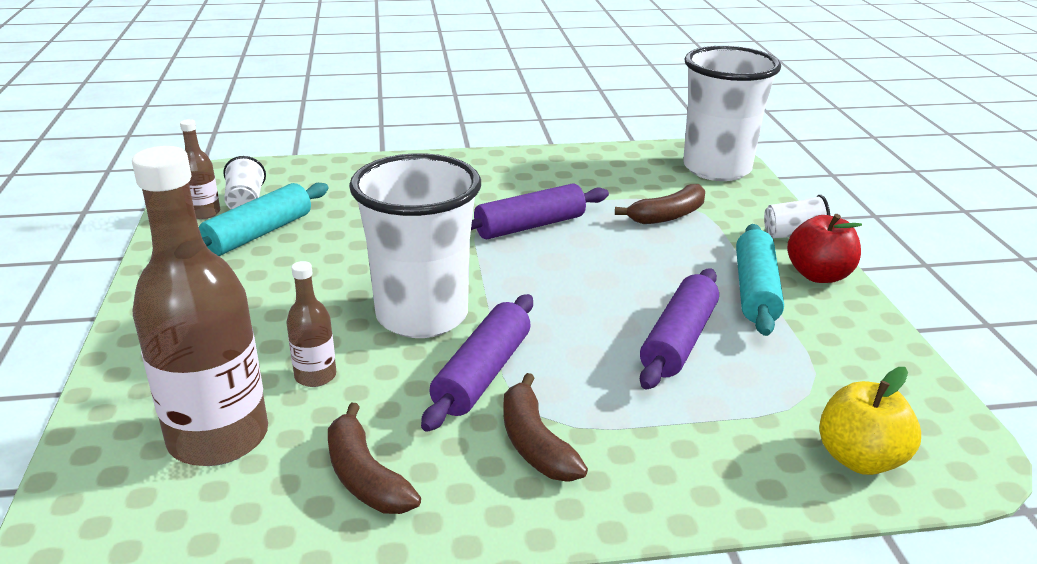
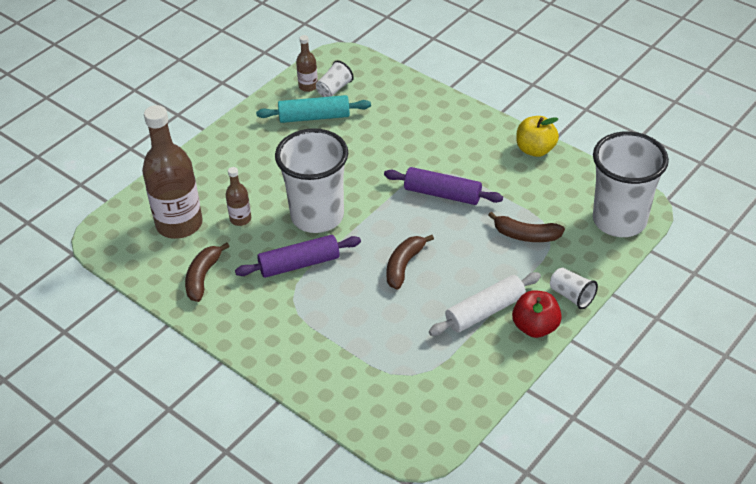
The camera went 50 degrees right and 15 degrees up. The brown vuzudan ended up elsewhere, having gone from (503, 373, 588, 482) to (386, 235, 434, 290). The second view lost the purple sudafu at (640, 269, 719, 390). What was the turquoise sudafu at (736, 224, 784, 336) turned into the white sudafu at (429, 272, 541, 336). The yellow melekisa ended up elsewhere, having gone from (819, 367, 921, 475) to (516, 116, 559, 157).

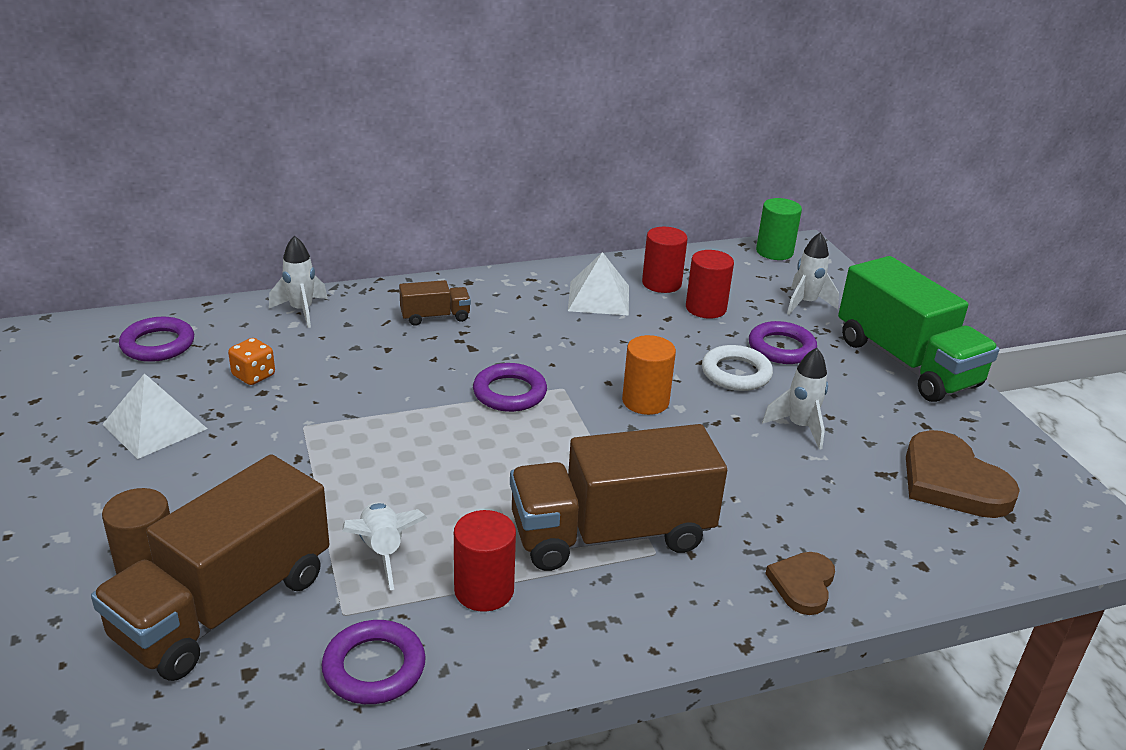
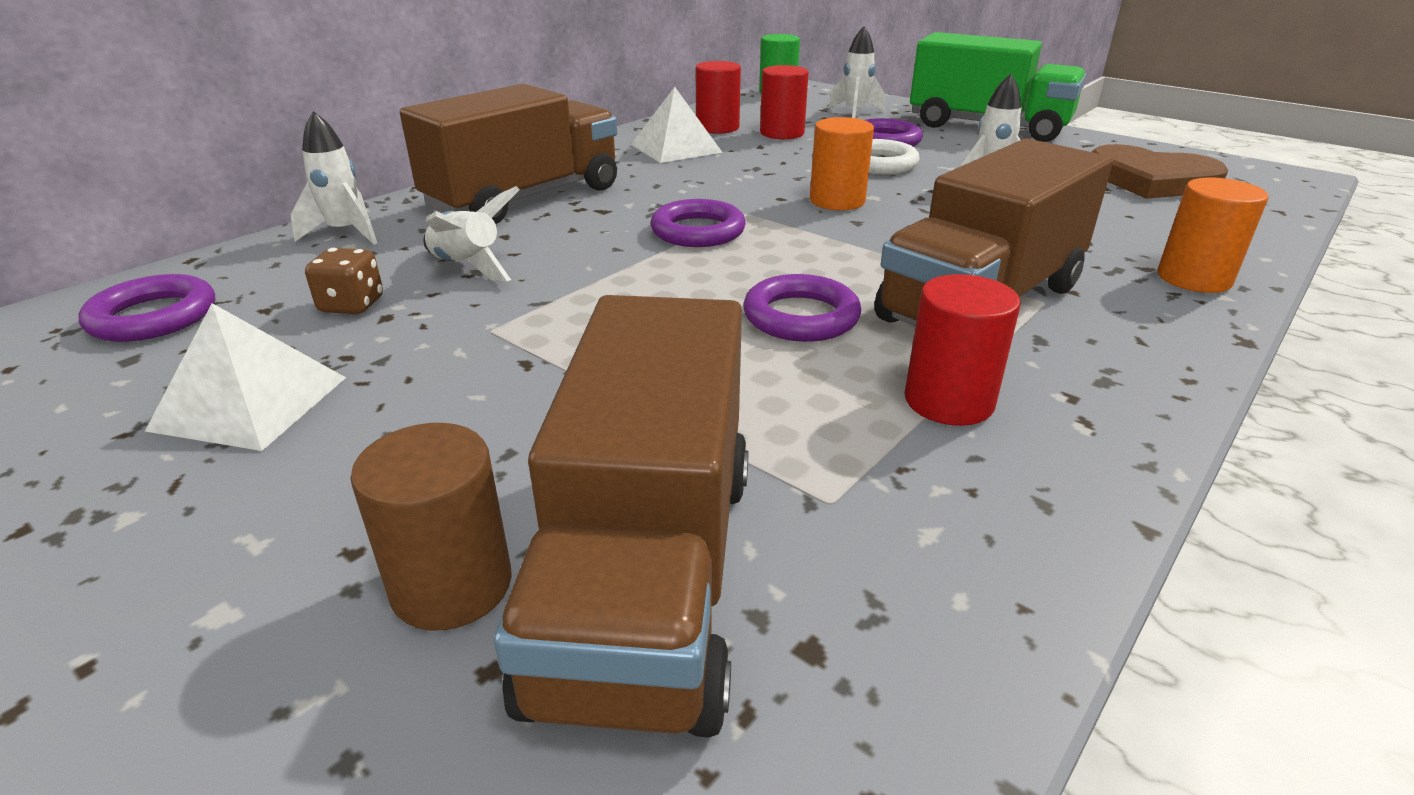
The camera went 30 degrees left and 0 degrees up. What was the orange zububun at (228, 338, 275, 385) turned into the brown zububun at (305, 248, 383, 314). The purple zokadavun ended up elsewhere, having gone from (322, 620, 426, 704) to (743, 274, 861, 342). The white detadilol ended up elsewhere, having gone from (342, 503, 427, 590) to (423, 186, 520, 281). The size of the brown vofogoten at (399, 280, 471, 326) changed by a factor of 2.23. Where the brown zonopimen stood at (765, 552, 835, 615), the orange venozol came to stand at (1157, 177, 1268, 293).

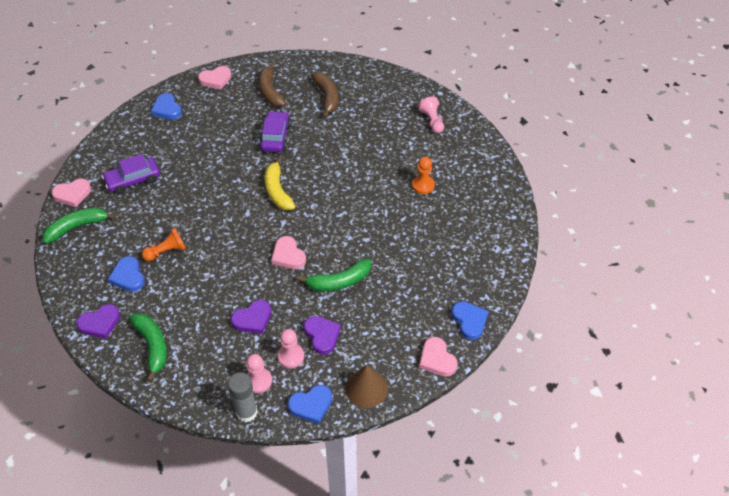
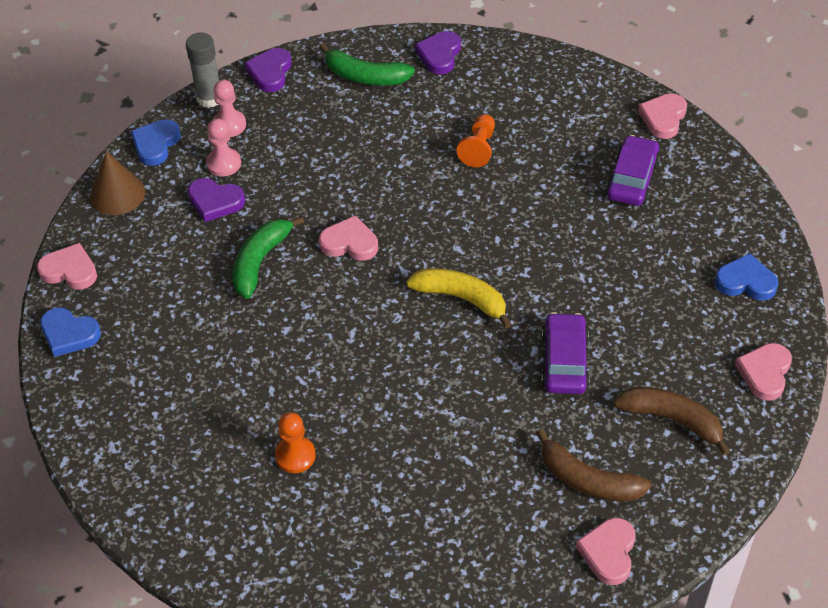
The camera went 135 degrees right and 0 degrees up. The second view lost the green vuzudan at (43, 207, 116, 244). The second view lost the blue zonopimen at (108, 256, 145, 292). The purple zonopimen ended up elsewhere, having gone from (231, 300, 271, 334) to (245, 48, 291, 92). The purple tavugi at (259, 111, 291, 152) ended up facing another way, 135 degrees counterclockwise from before. The second view lost the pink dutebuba at (418, 97, 444, 133). The second view gained the pink zonopimen at (576, 518, 636, 585).

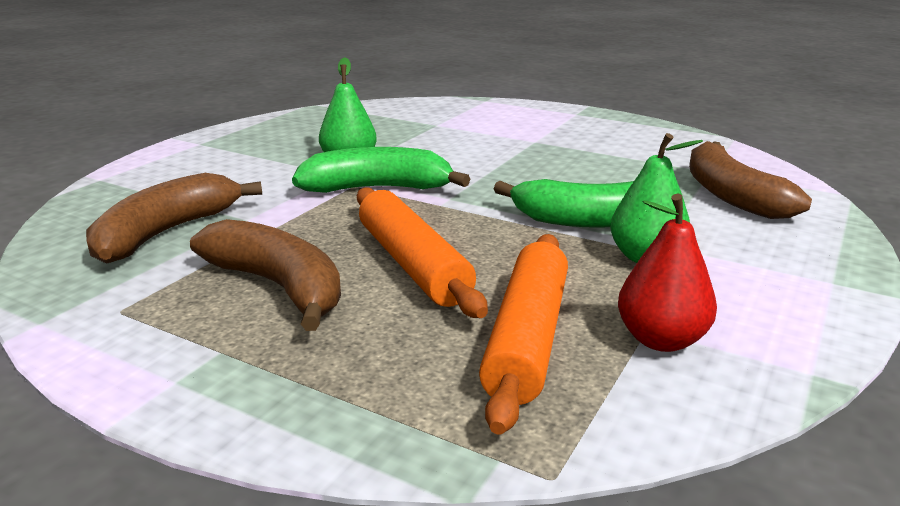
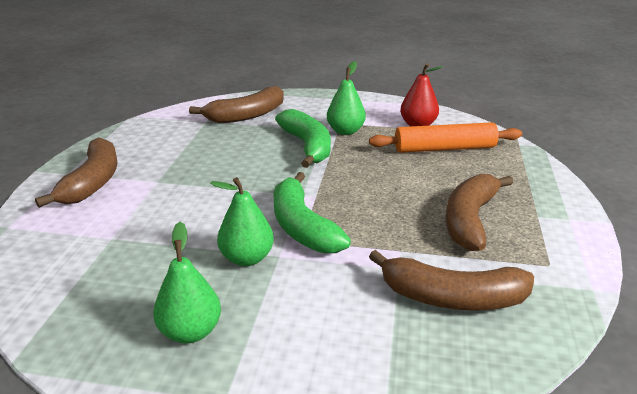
The camera went 110 degrees left and 5 degrees up. The second view lost the orange sudafu at (357, 187, 488, 318). The second view gained the brown vuzudan at (35, 137, 117, 208). The second view gained the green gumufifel at (153, 222, 221, 343).

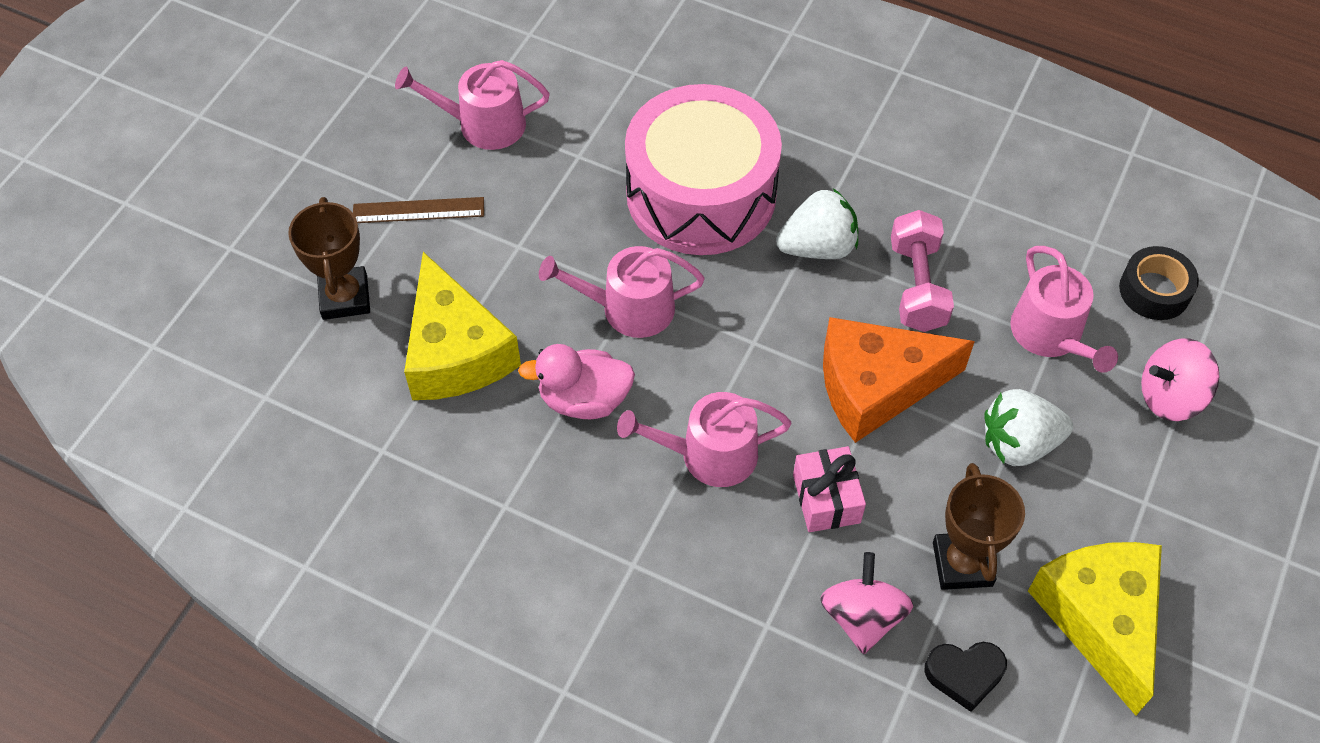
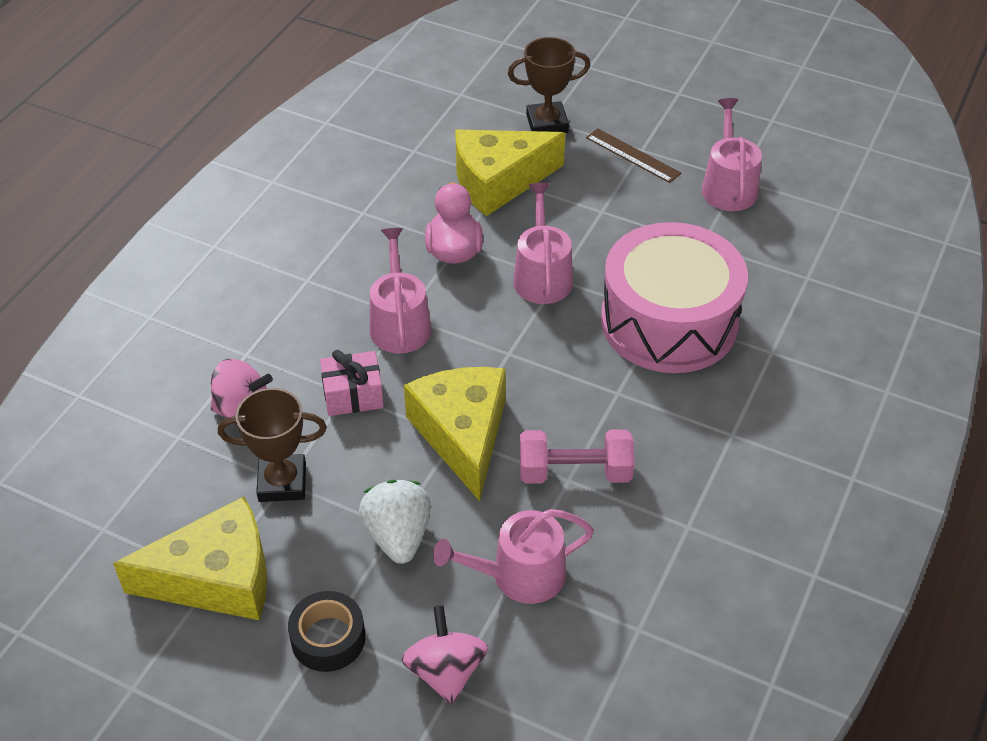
The camera went 90 degrees right and 10 degrees down. The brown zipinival at (353, 197, 484, 223) ended up facing another way, 45 degrees counterclockwise from before. The second view lost the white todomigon at (776, 188, 858, 259). What was the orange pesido at (823, 317, 975, 443) turned into the yellow pesido at (404, 367, 506, 501). The second view lost the black zonopimen at (925, 642, 1007, 712). The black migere ended up elsewhere, having gone from (1119, 246, 1199, 320) to (288, 591, 365, 672).

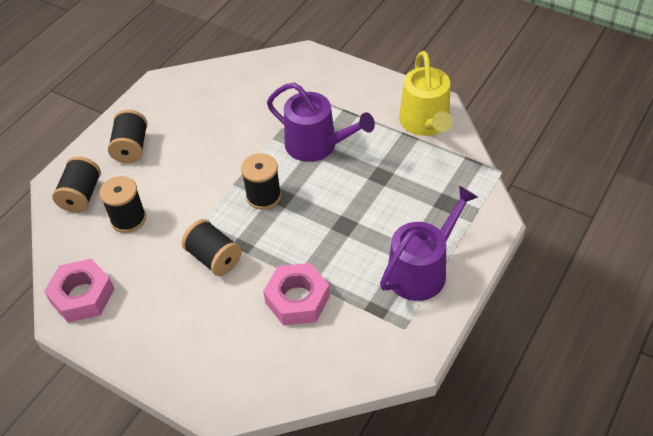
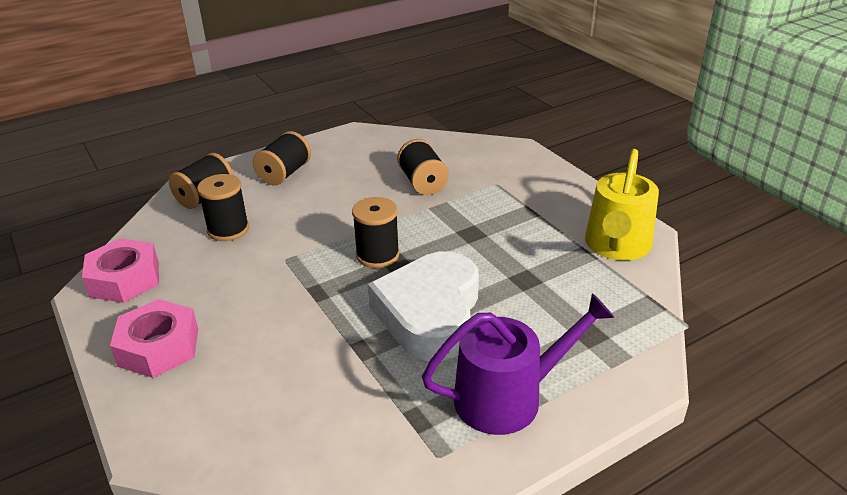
The camera went 25 degrees right and 15 degrees down. The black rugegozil ended up elsewhere, having gone from (182, 219, 242, 276) to (397, 139, 449, 195). The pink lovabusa ended up elsewhere, having gone from (263, 263, 330, 326) to (110, 299, 198, 378). The second view lost the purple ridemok at (267, 83, 375, 162). The second view gained the white zonopimen at (368, 251, 479, 361).

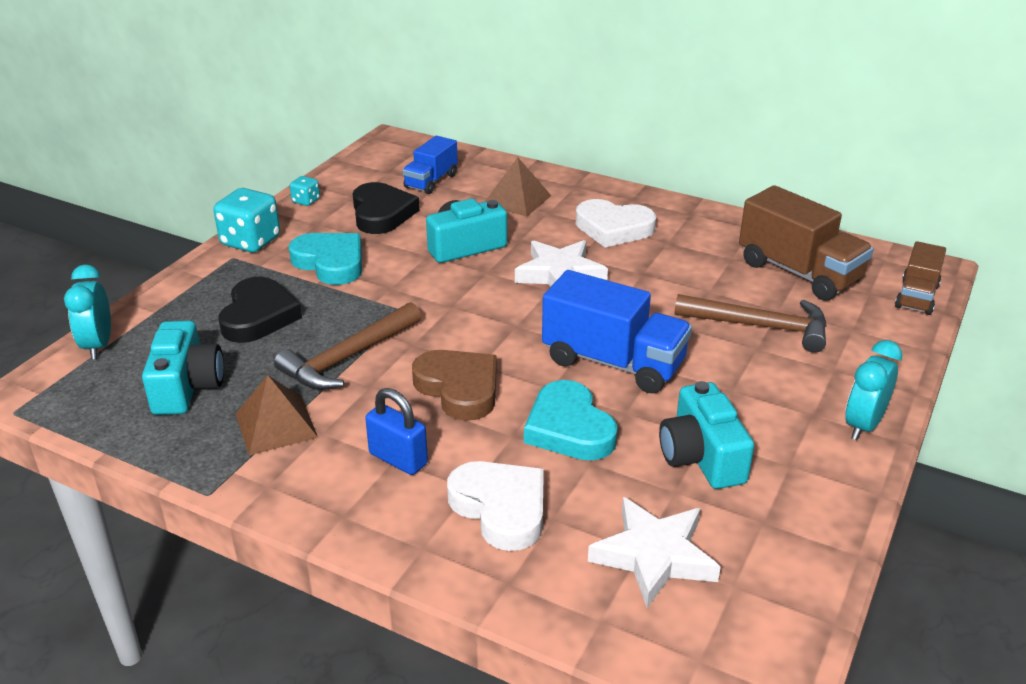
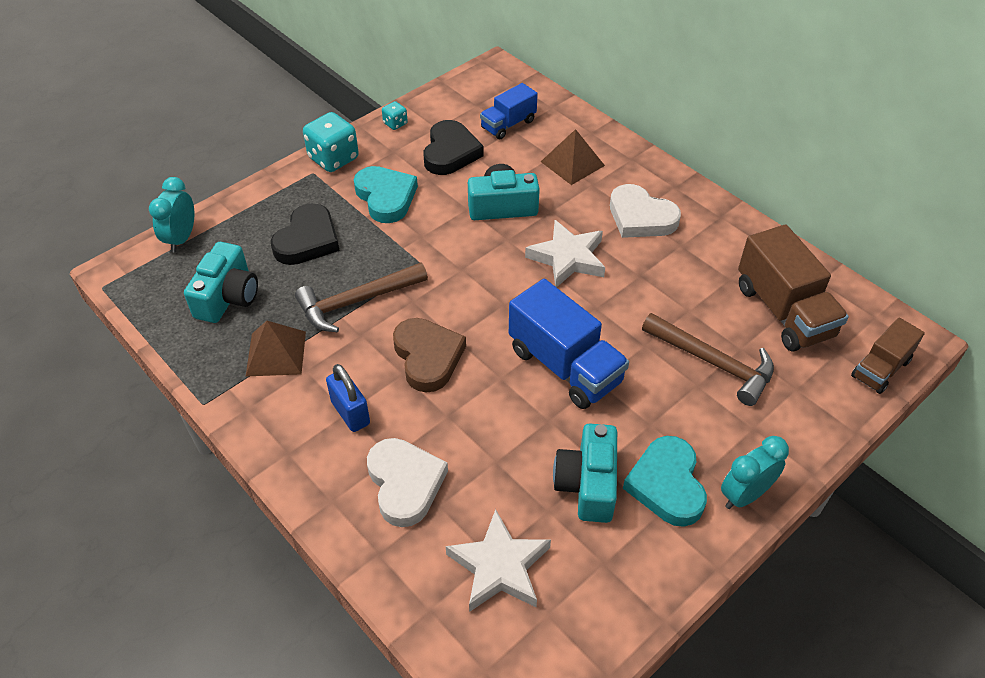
The camera went 20 degrees right and 15 degrees up. The turquoise zonopimen ended up elsewhere, having gone from (524, 380, 618, 461) to (623, 436, 707, 527).

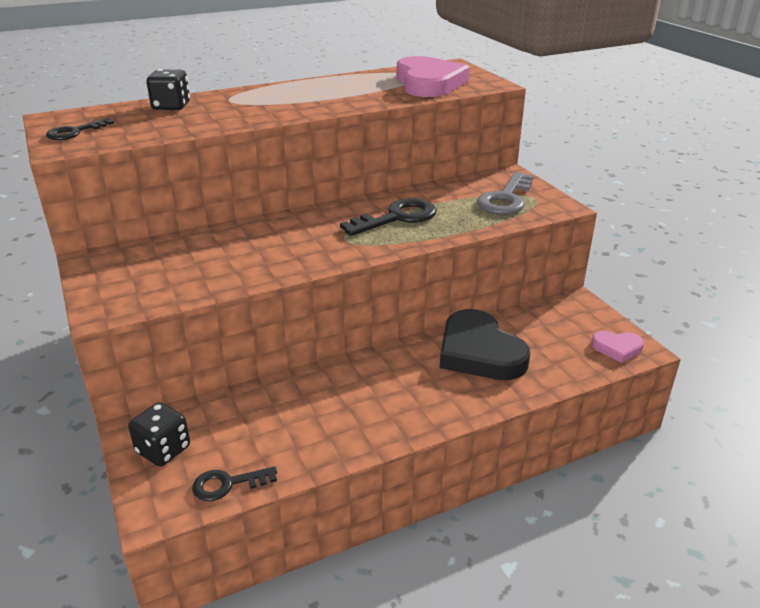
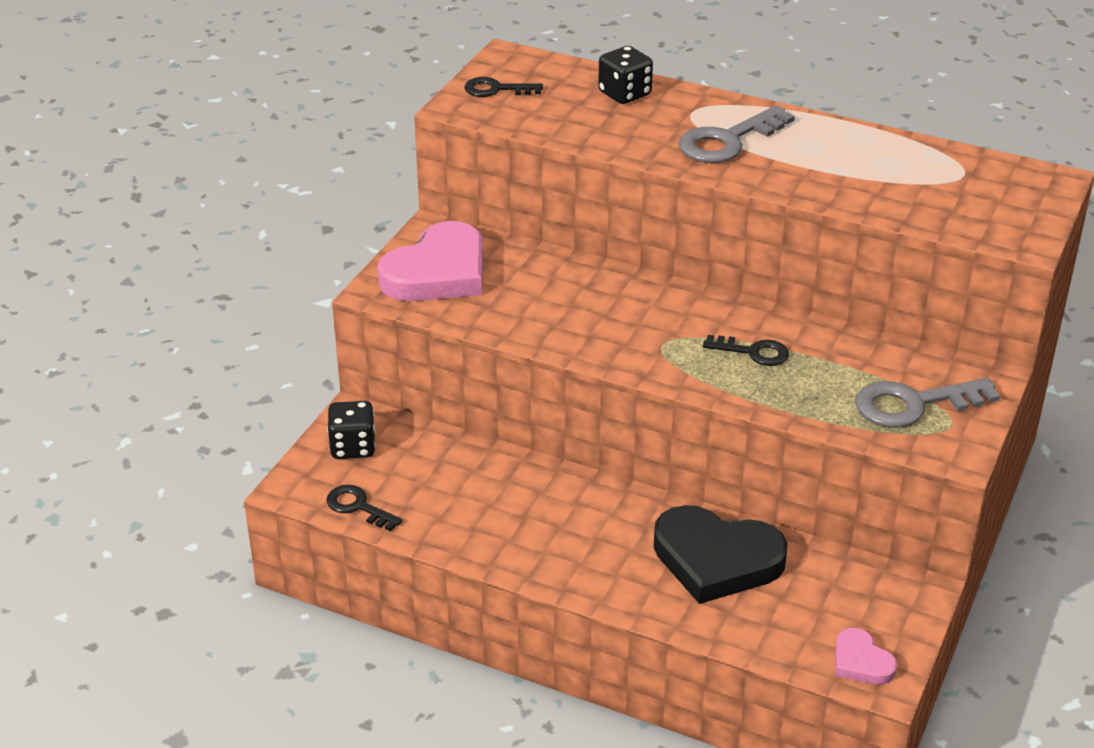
The camera went 50 degrees right and 5 degrees up. The size of the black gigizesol at (340, 198, 437, 236) changed by a factor of 0.61. The pink zonopimen ended up elsewhere, having gone from (397, 56, 470, 97) to (377, 221, 483, 301). The black zonopimen at (440, 309, 530, 380) ended up facing another way, 90 degrees counterclockwise from before. The second view gained the grey gigizesol at (679, 105, 795, 163).

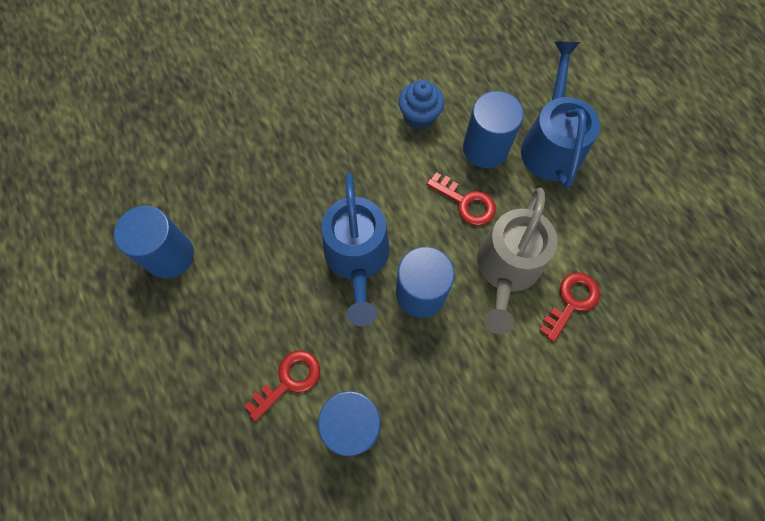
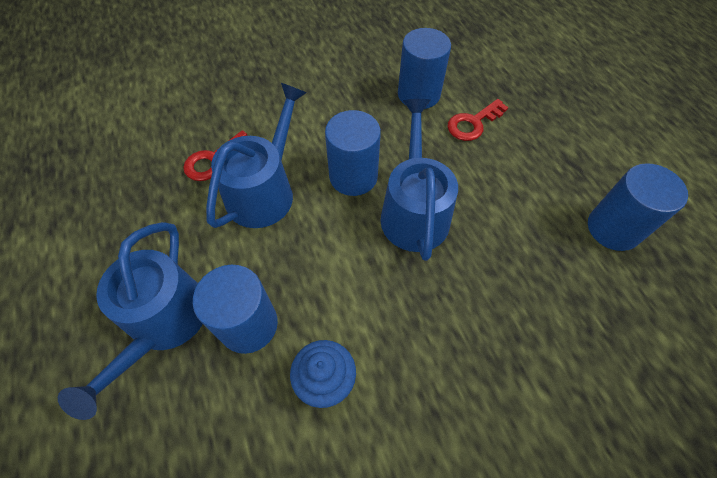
The camera went 175 degrees left and 10 degrees down. The second view lost the red gigizesol at (426, 172, 496, 226). What was the grey ridemok at (477, 187, 558, 334) turned into the blue ridemok at (206, 83, 306, 228).

